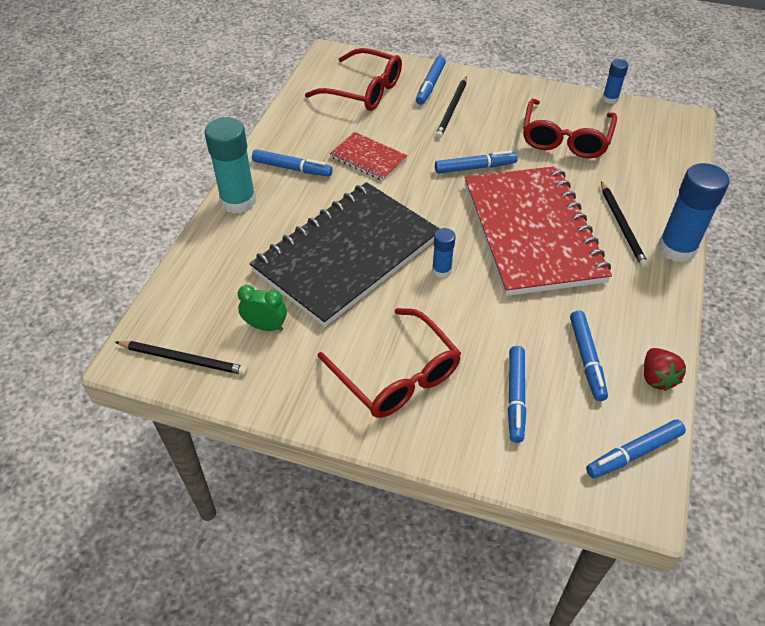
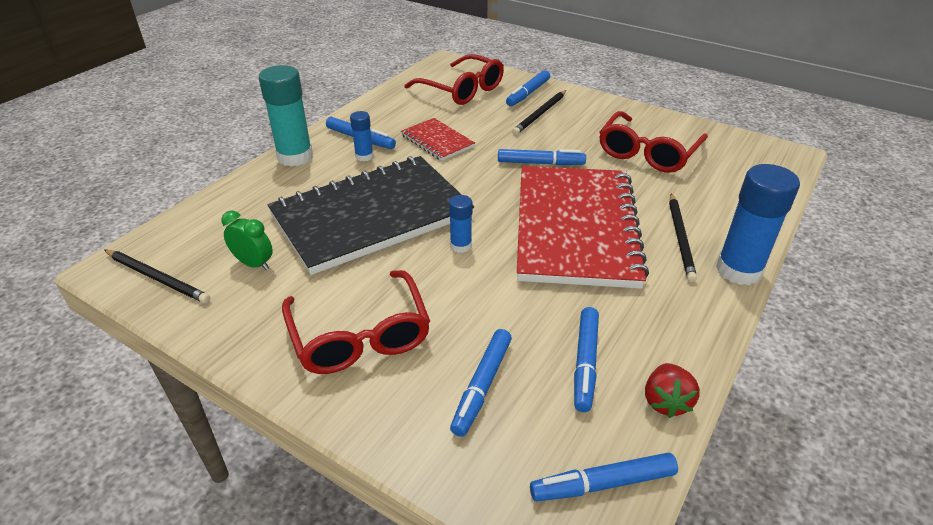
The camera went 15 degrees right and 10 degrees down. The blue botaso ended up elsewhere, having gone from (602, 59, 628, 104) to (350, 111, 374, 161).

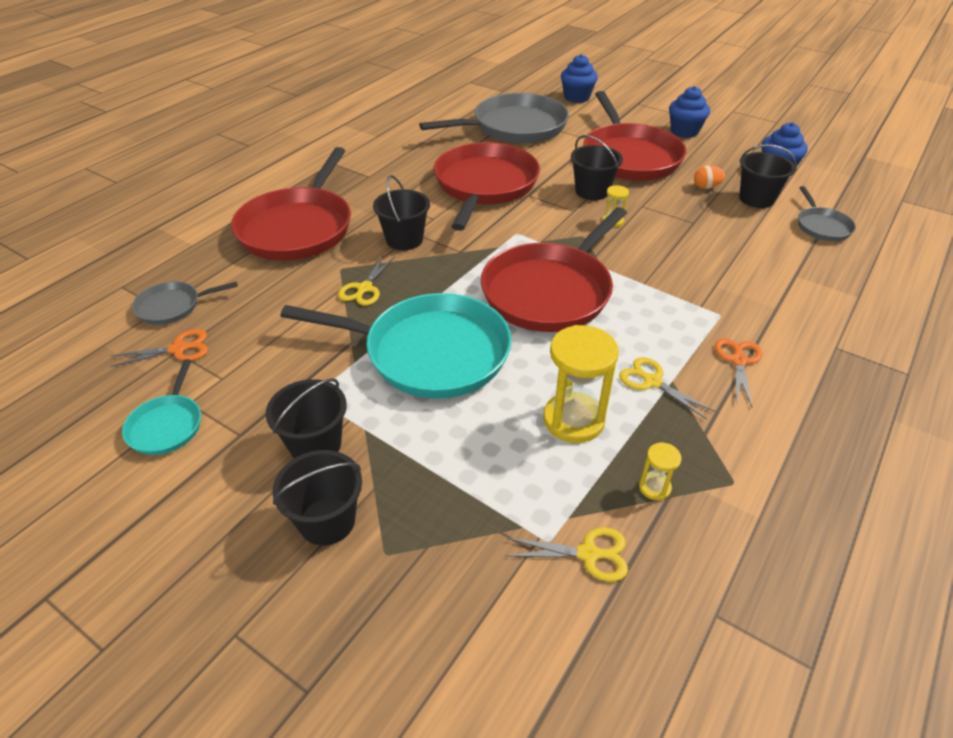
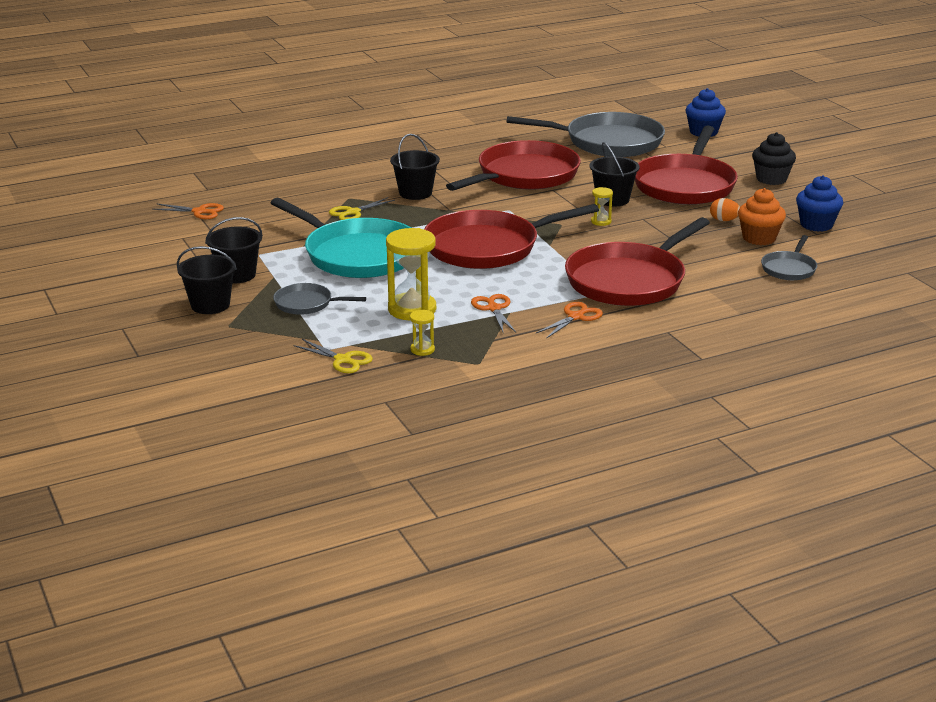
The camera went 30 degrees right and 15 degrees down. The second view lost the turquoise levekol at (122, 359, 201, 455). The grey levekol ended up elsewhere, having gone from (132, 281, 238, 325) to (273, 283, 366, 315). The red levekol ended up elsewhere, having gone from (231, 147, 351, 260) to (565, 217, 710, 306). What was the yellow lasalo at (619, 357, 715, 419) turned into the orange lasalo at (471, 294, 516, 332). What was the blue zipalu at (669, 86, 710, 138) turned into the black zipalu at (752, 132, 796, 185). Where the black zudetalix stood at (739, 144, 797, 208), the orange zipalu came to stand at (738, 188, 786, 245).

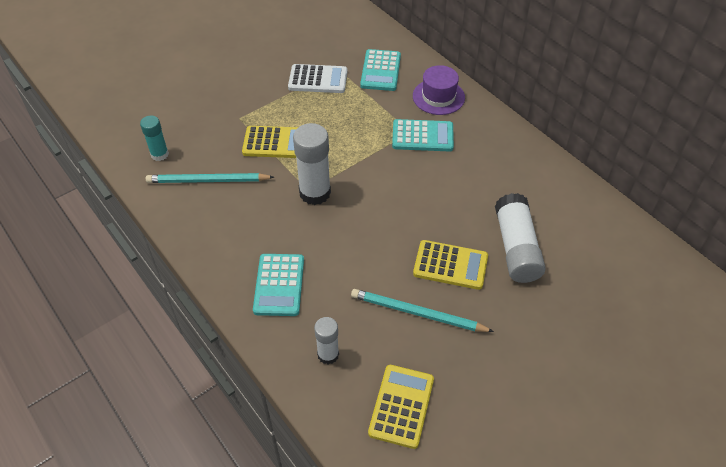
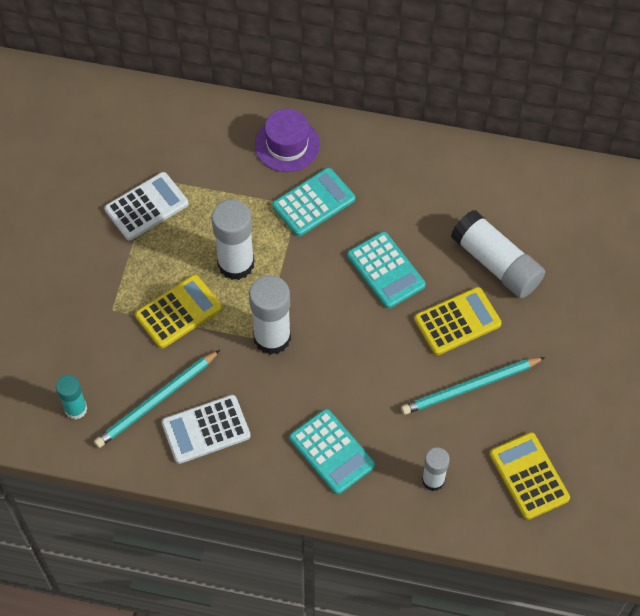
The camera went 40 degrees left and 10 degrees up. The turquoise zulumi ended up elsewhere, having gone from (360, 49, 401, 91) to (347, 232, 426, 309). The second view gained the white zulumi at (162, 395, 251, 464). The second view gained the white botaso at (211, 199, 254, 280).

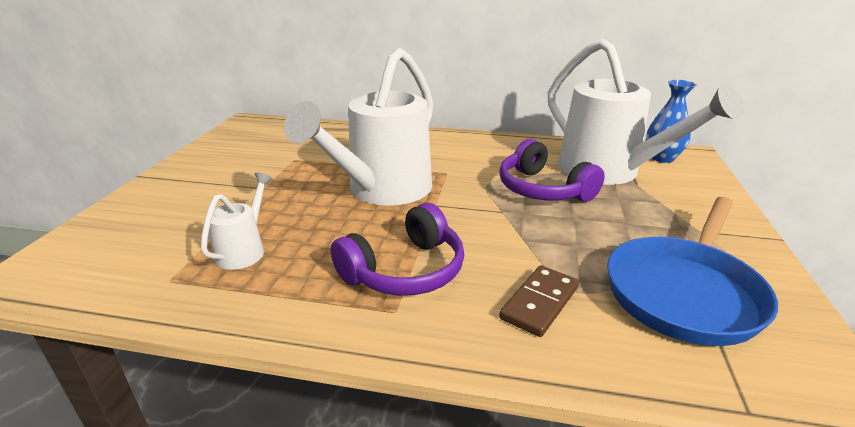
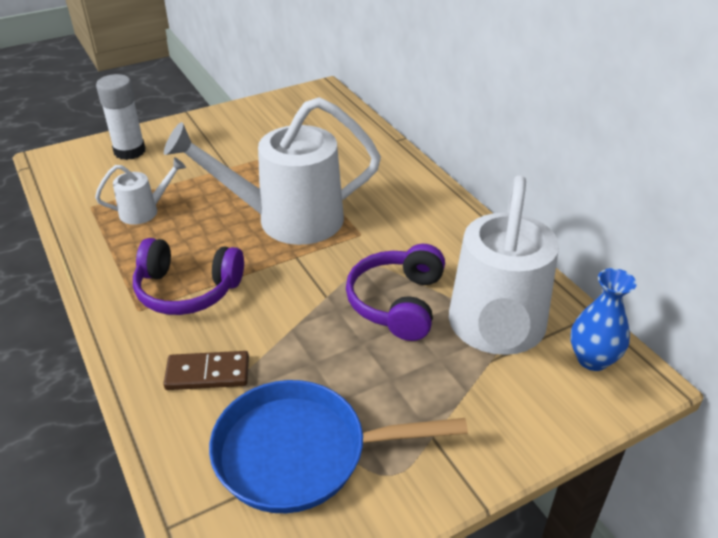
The camera went 50 degrees right and 10 degrees up. The second view gained the white botaso at (96, 74, 146, 160).

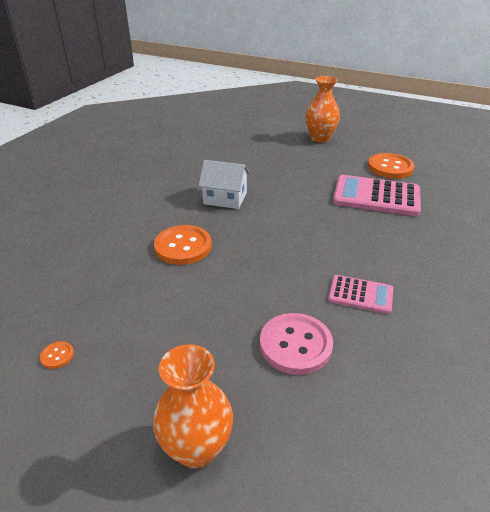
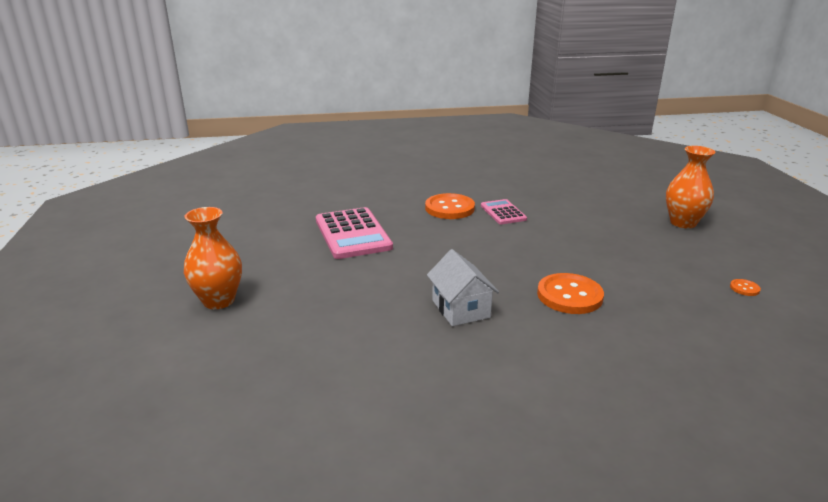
The camera went 125 degrees left and 10 degrees down. The second view lost the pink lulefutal at (260, 313, 333, 375). The orange lulefutal ended up elsewhere, having gone from (368, 153, 414, 179) to (425, 193, 475, 219).

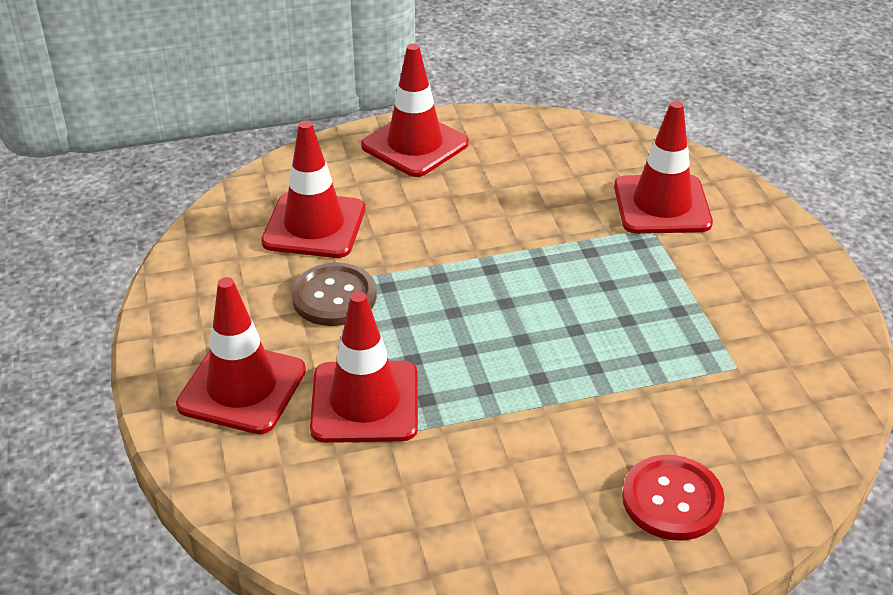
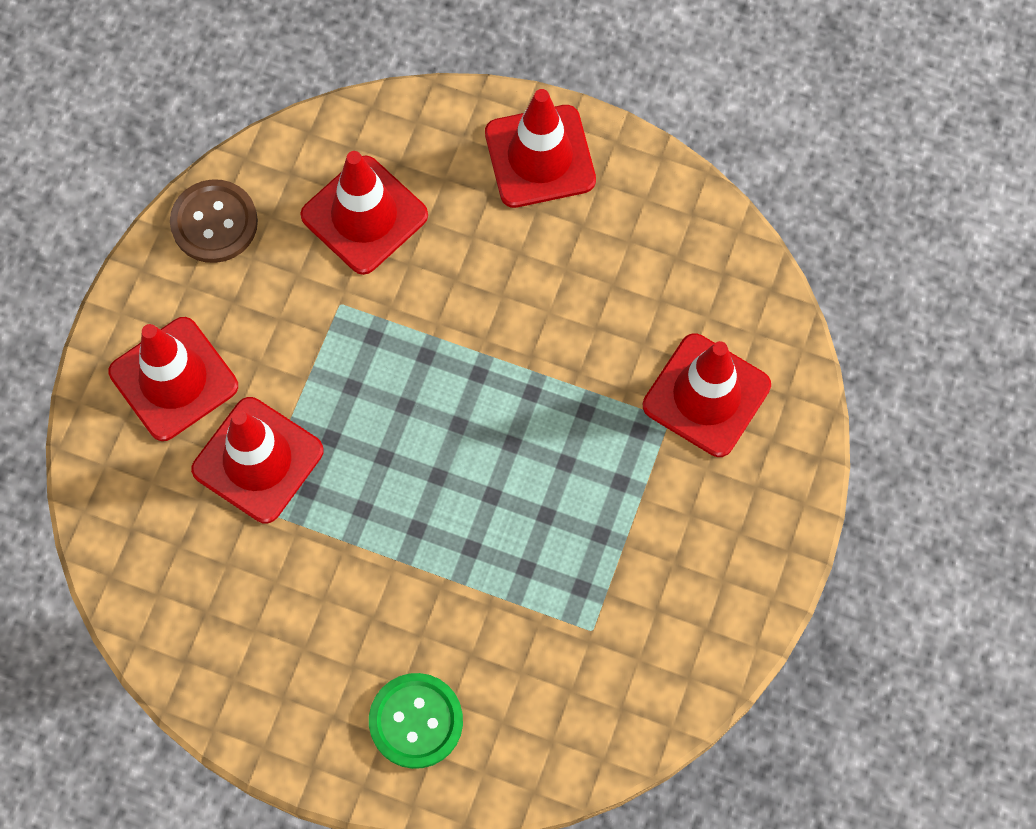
The camera went 35 degrees right and 30 degrees up. The brown lulefutal ended up elsewhere, having gone from (292, 263, 377, 326) to (170, 179, 258, 263). What was the red lulefutal at (622, 455, 725, 541) turned into the green lulefutal at (369, 673, 463, 769).

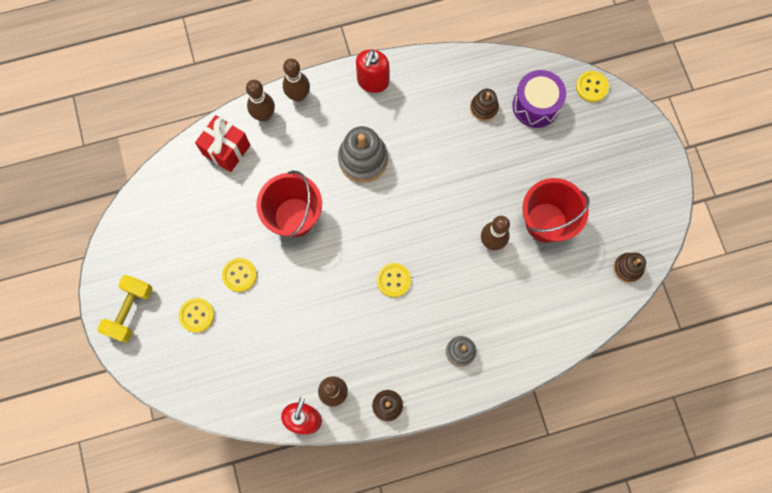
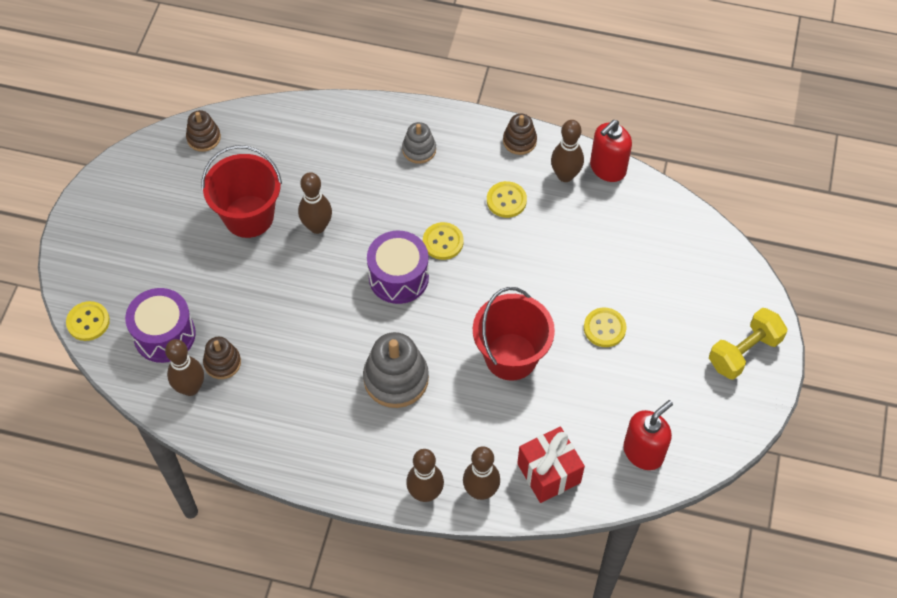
The camera went 150 degrees left and 15 degrees down. The yellow lulefutal ended up elsewhere, having gone from (179, 298, 214, 333) to (487, 181, 527, 218). The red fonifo ended up elsewhere, having gone from (356, 49, 389, 93) to (623, 400, 673, 470). The second view gained the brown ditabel at (165, 339, 204, 396). The second view gained the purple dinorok at (367, 231, 429, 304).

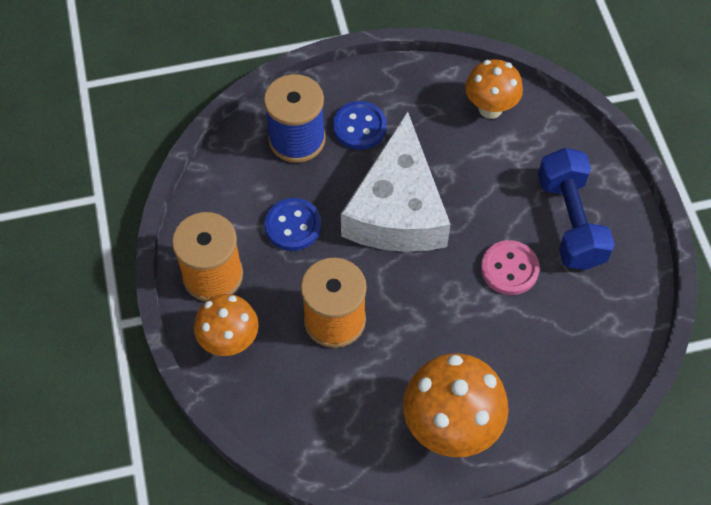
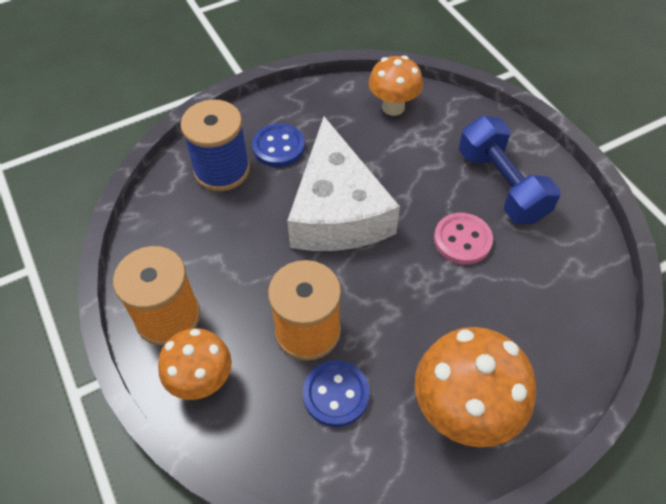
The camera went 15 degrees left and 5 degrees down. The blue lulefutal ended up elsewhere, having gone from (265, 198, 321, 251) to (303, 360, 370, 427).

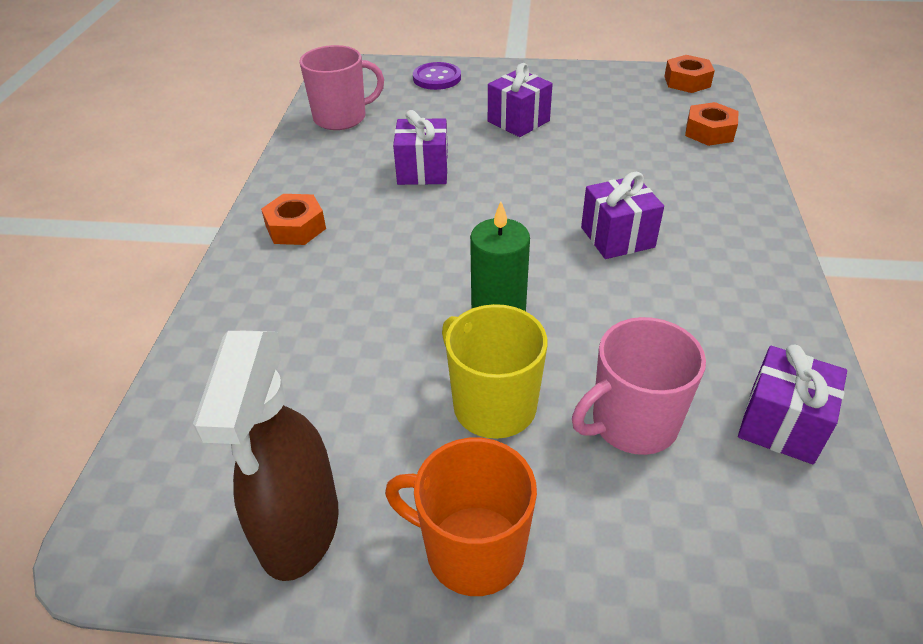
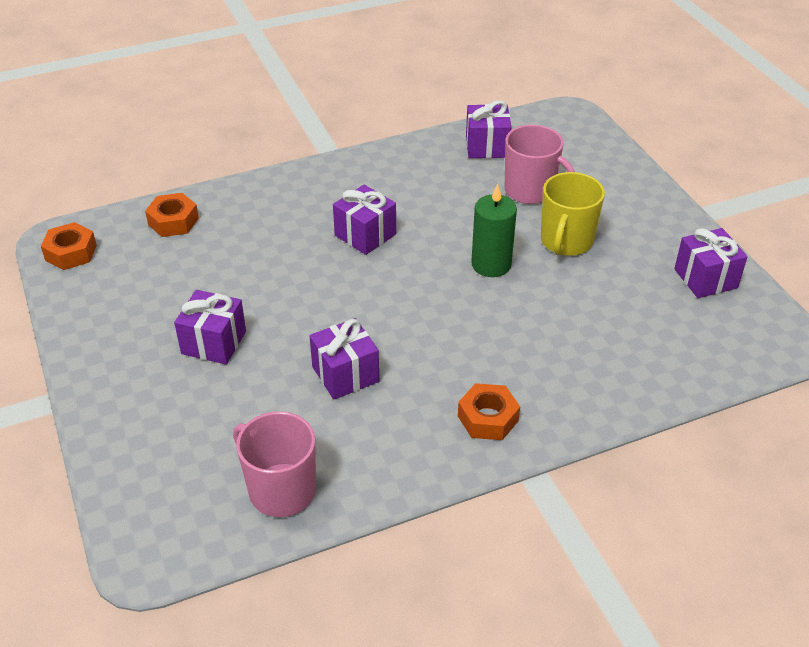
The camera went 120 degrees left and 0 degrees up. Where the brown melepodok stood at (193, 331, 339, 581), the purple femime came to stand at (674, 228, 748, 298). The second view lost the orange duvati at (385, 438, 537, 596). The second view lost the purple lulefutal at (413, 62, 461, 90).

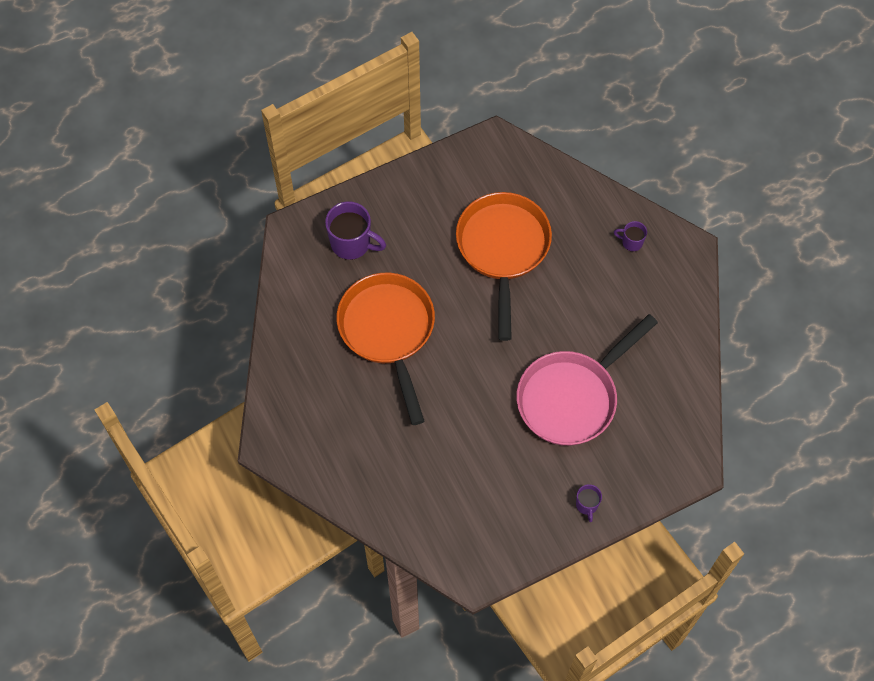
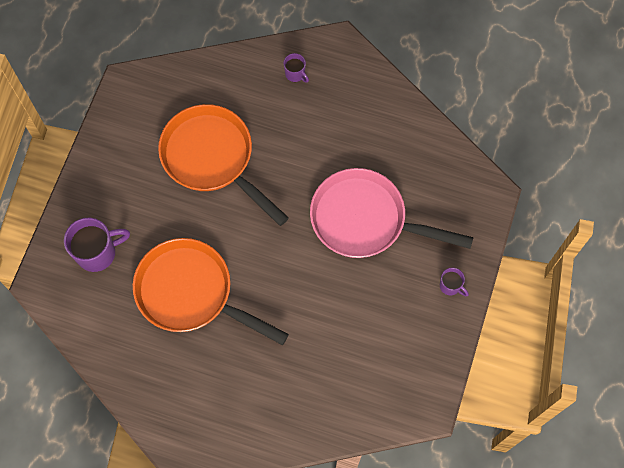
The camera went 45 degrees left and 5 degrees up. The pink levekol at (516, 314, 658, 446) ended up facing another way, 105 degrees clockwise from before. The purple duvati at (614, 221, 647, 251) ended up facing another way, 105 degrees counterclockwise from before.

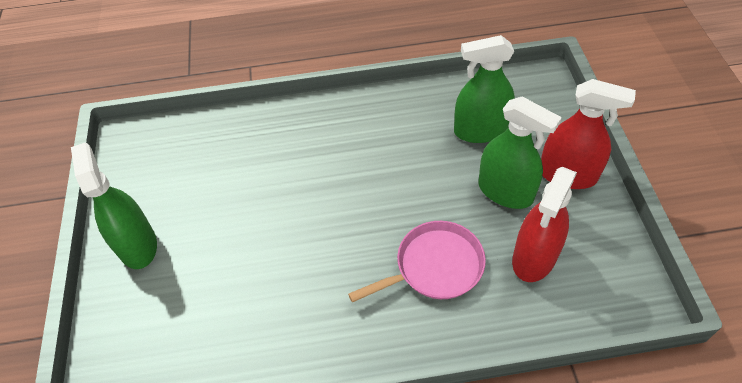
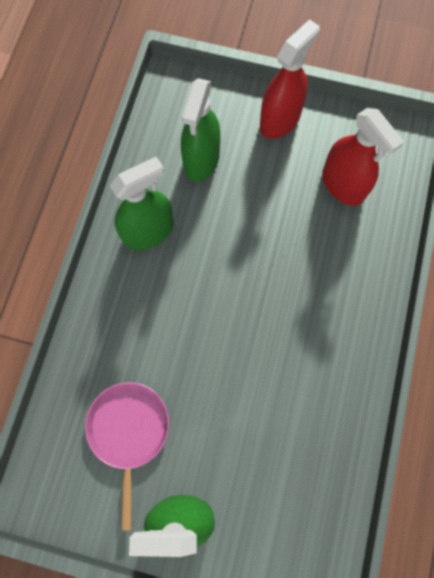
The camera went 70 degrees left and 20 degrees up. The pink levekol ended up elsewhere, having gone from (348, 221, 486, 302) to (85, 382, 169, 530). The green melepodok ended up elsewhere, having gone from (479, 96, 562, 209) to (110, 156, 174, 250).

